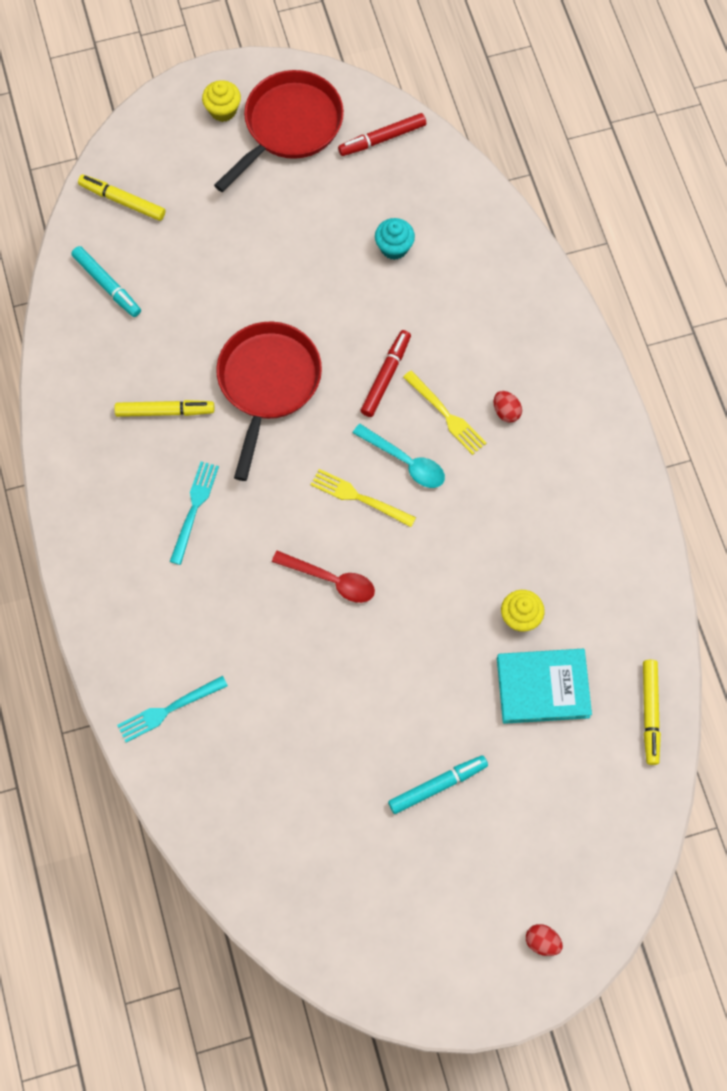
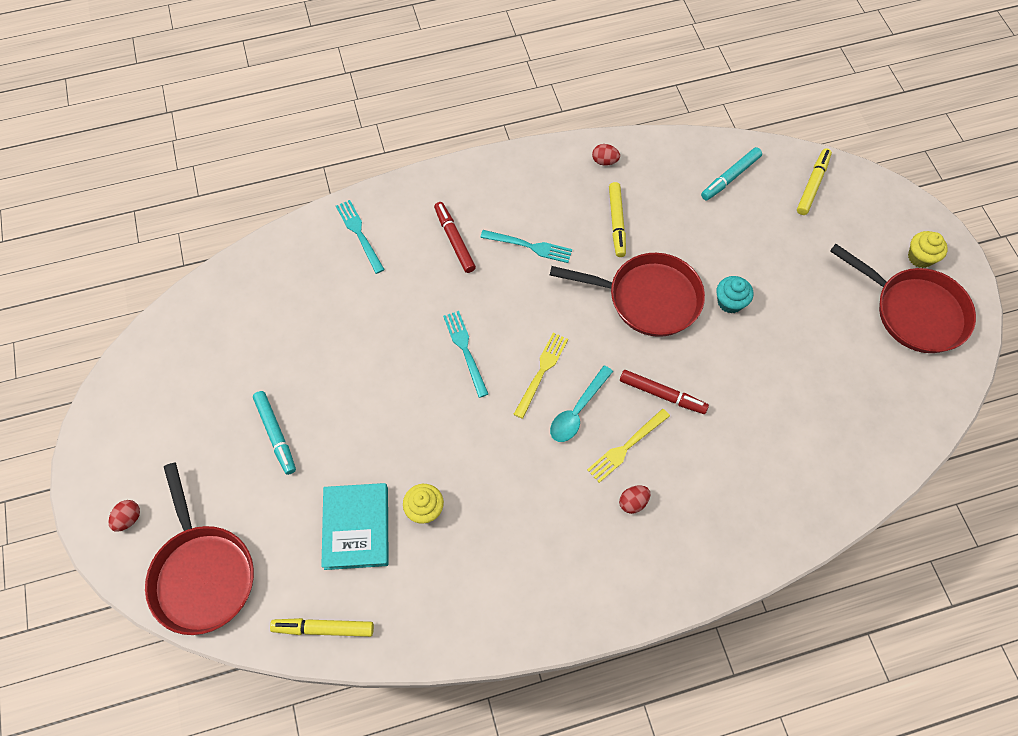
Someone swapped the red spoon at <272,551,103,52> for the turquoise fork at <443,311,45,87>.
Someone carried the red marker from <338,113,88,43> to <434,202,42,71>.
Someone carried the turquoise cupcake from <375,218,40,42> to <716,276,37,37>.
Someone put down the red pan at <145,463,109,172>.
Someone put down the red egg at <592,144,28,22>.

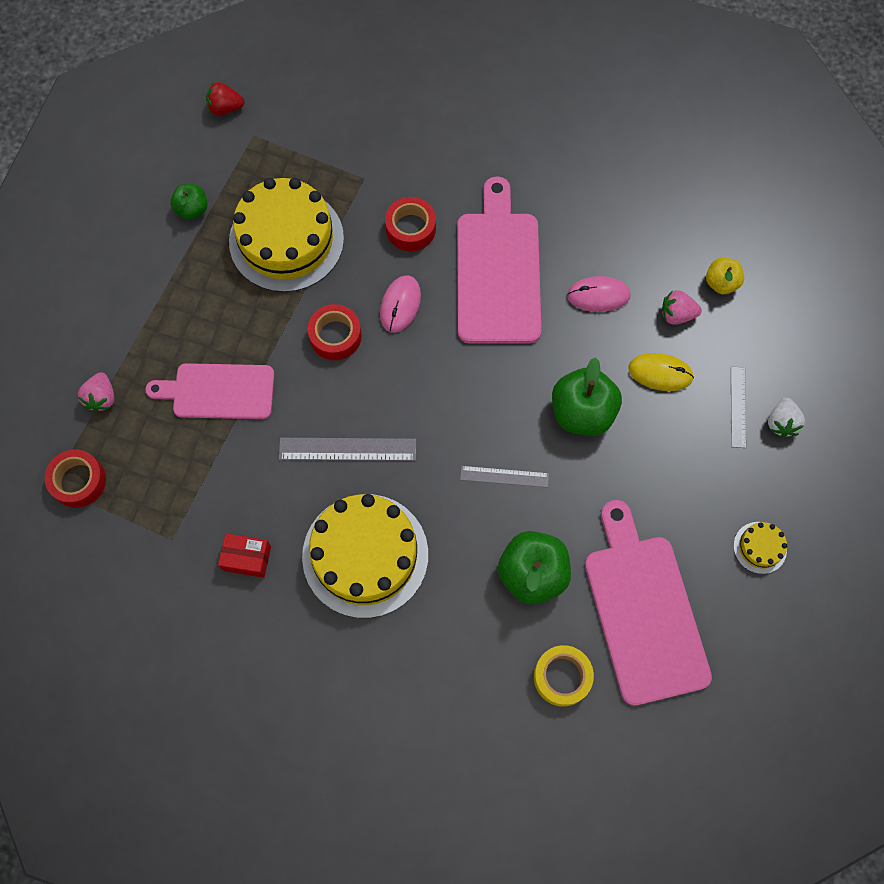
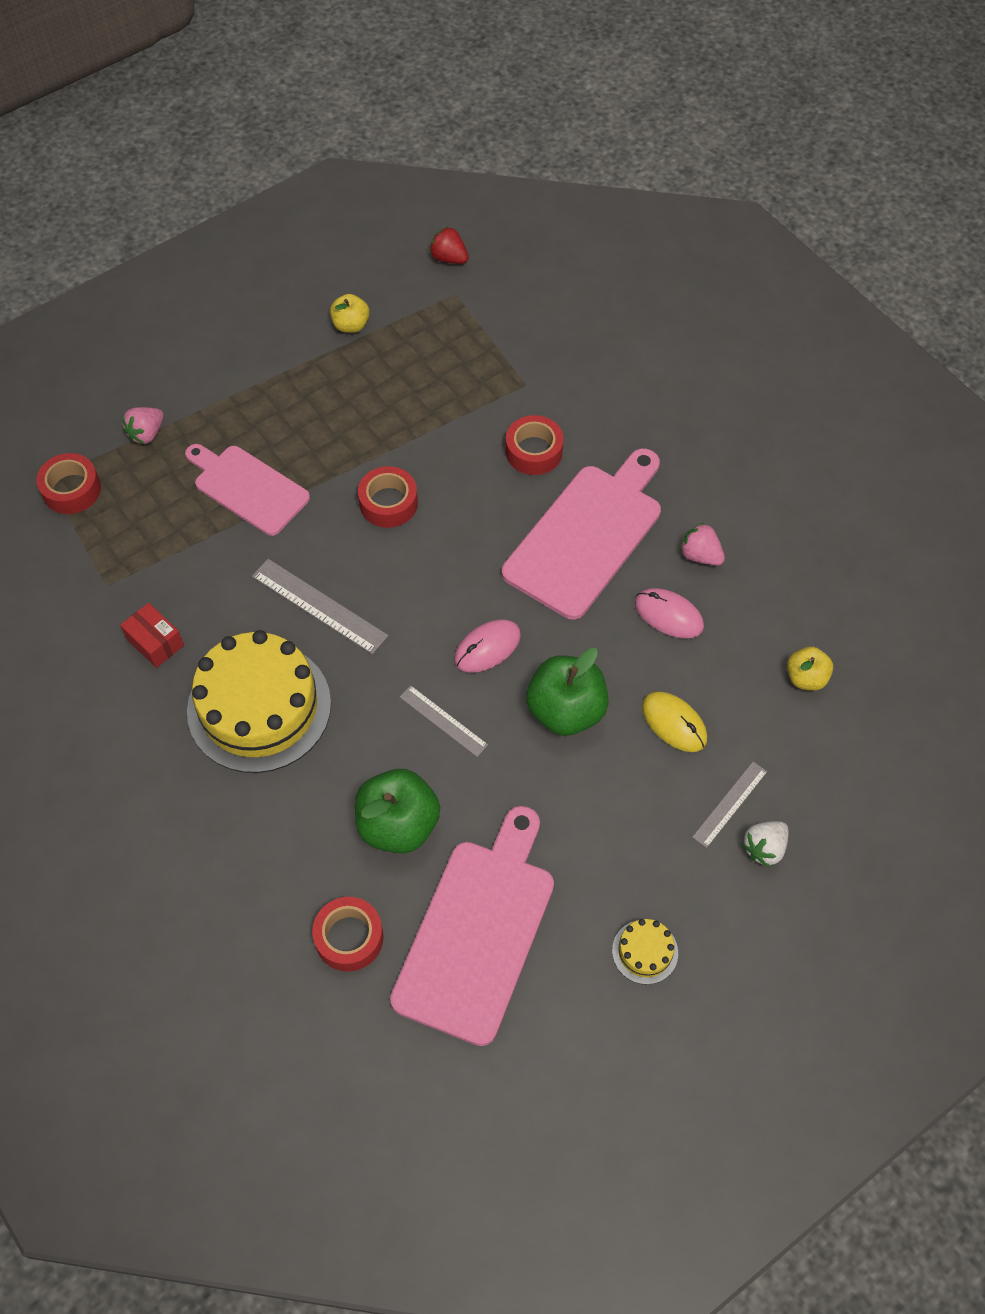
Someone repainted the green apple at <170,184,38,36>, which became the yellow apple at <330,294,40,39>.
Someone took away the yellow cake at <229,178,115,114>.
Someone carried the pink mouse from <380,275,41,58> to <454,620,67,53>.
Someone repainted the yellow tape at <534,645,60,62>, which became the red tape at <312,897,72,75>.
Someone carried the pink strawberry from <661,290,41,35> to <680,523,45,43>.

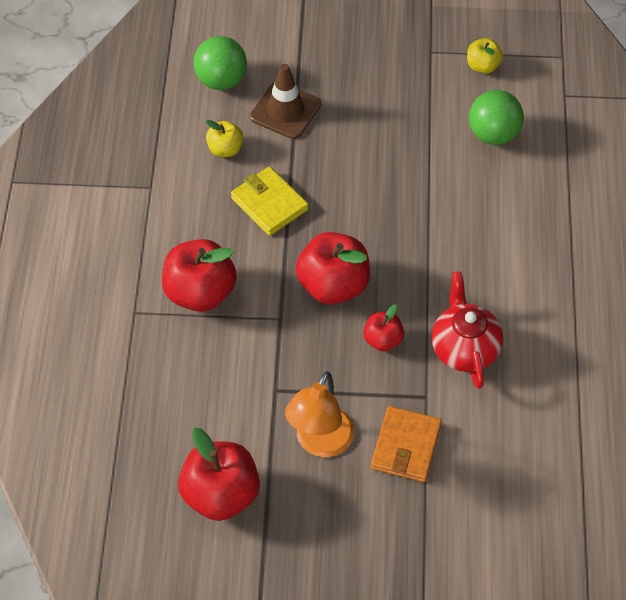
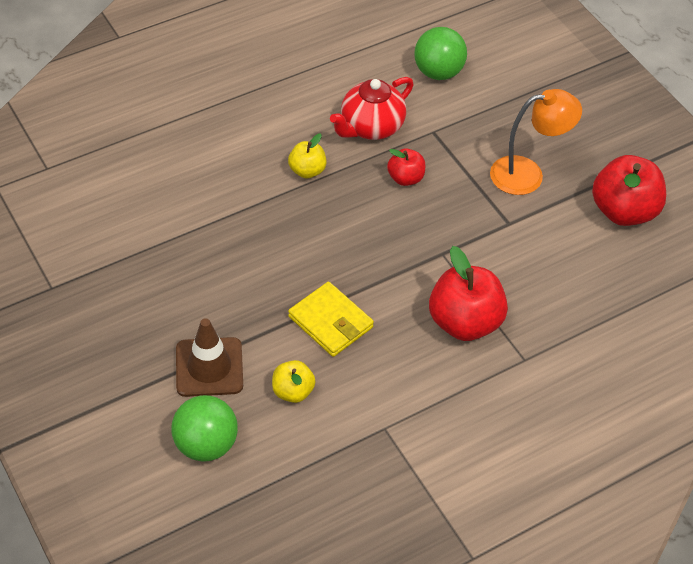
Someone rotated the yellow wallet at <231,167,78,69> by 60 degrees counterclockwise.
Someone took away the red apple at <296,232,74,72>.
Someone took away the orange wallet at <371,406,71,76>.
Someone carried the yellow apple from <467,38,36,36> to <288,134,39,44>.
Someone carried the green ball from <469,90,55,55> to <414,27,53,53>.

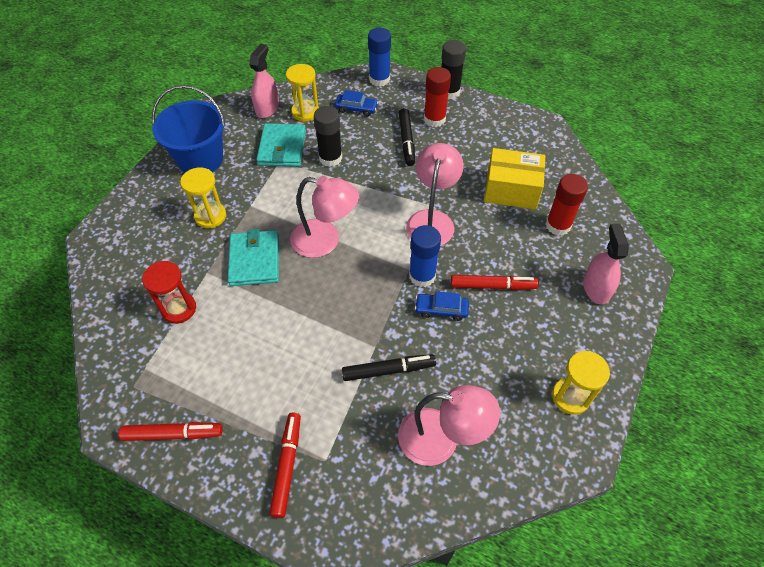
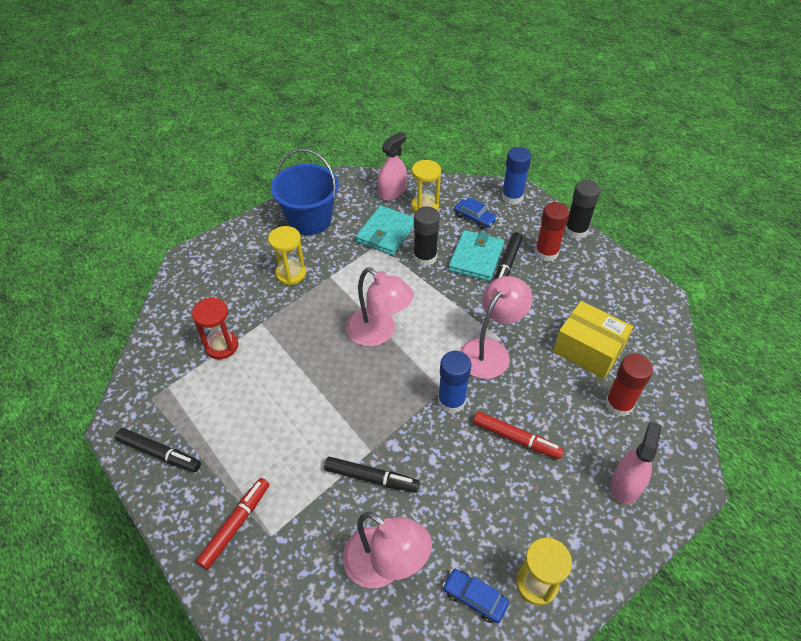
Someone repainted the red marker at <119,422,104,19>, which became the black marker at <115,428,86,44>.
Someone carried the turquoise wallet from <228,229,51,57> to <448,230,56,51>.
Someone carried the blue car from <415,291,54,30> to <442,569,67,54>.

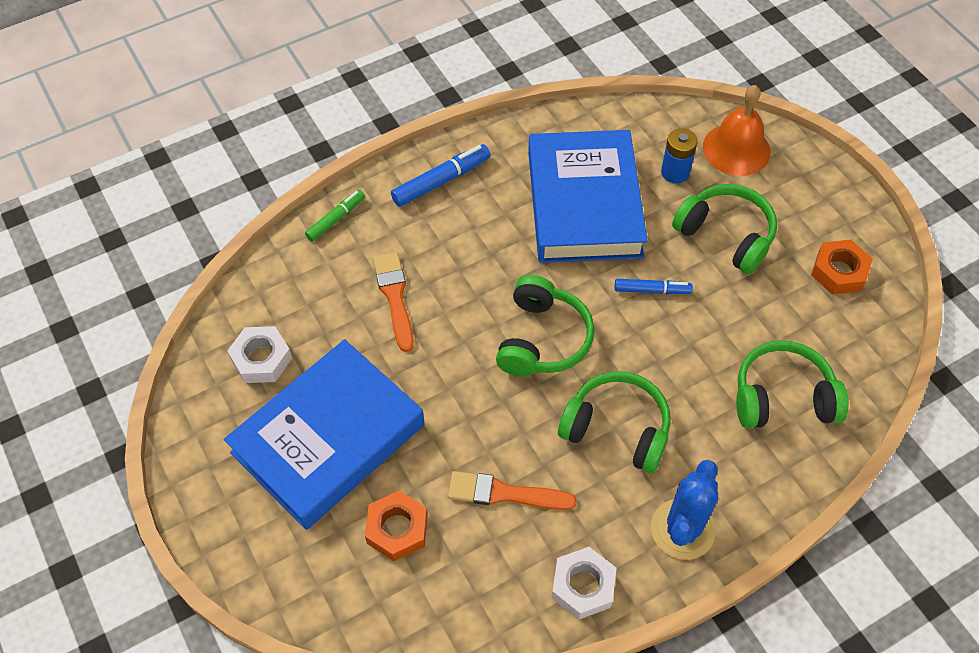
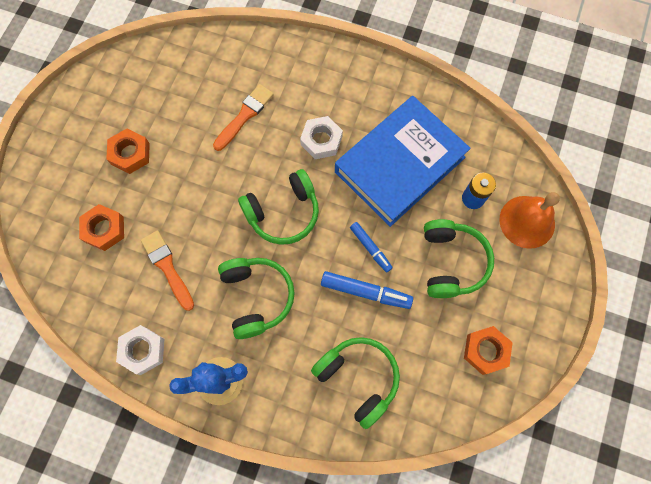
Someone swapped the blue book at <224,339,200,191> for the orange nut at <106,129,44,45>.
Someone carried the white nut from <227,326,65,57> to <300,116,43,43>.
Someone took away the green marker at <305,190,60,52>.
Someone carried the blue marker from <391,144,100,63> to <321,271,92,38>.

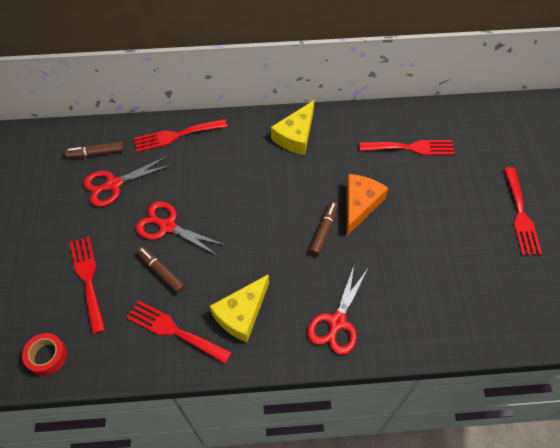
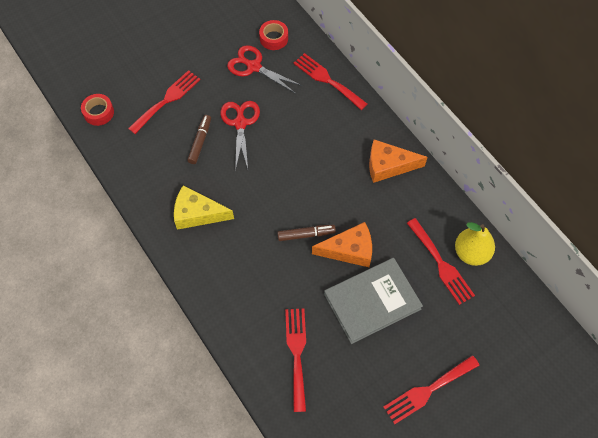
Someone swapped the brown marker at <65,142,59,16> for the red tape at <259,20,29,30>.
Someone carried the red fork from <126,300,106,64> to <285,309,21,103>.
Someone repainted the yellow cheese at <271,100,43,55>, which became the orange cheese at <369,139,59,44>.
Someone took away the red scissors at <307,263,62,92>.
Someone put down the grey book at <324,258,99,86>.
Someone put down the yellow pear at <455,222,40,44>.

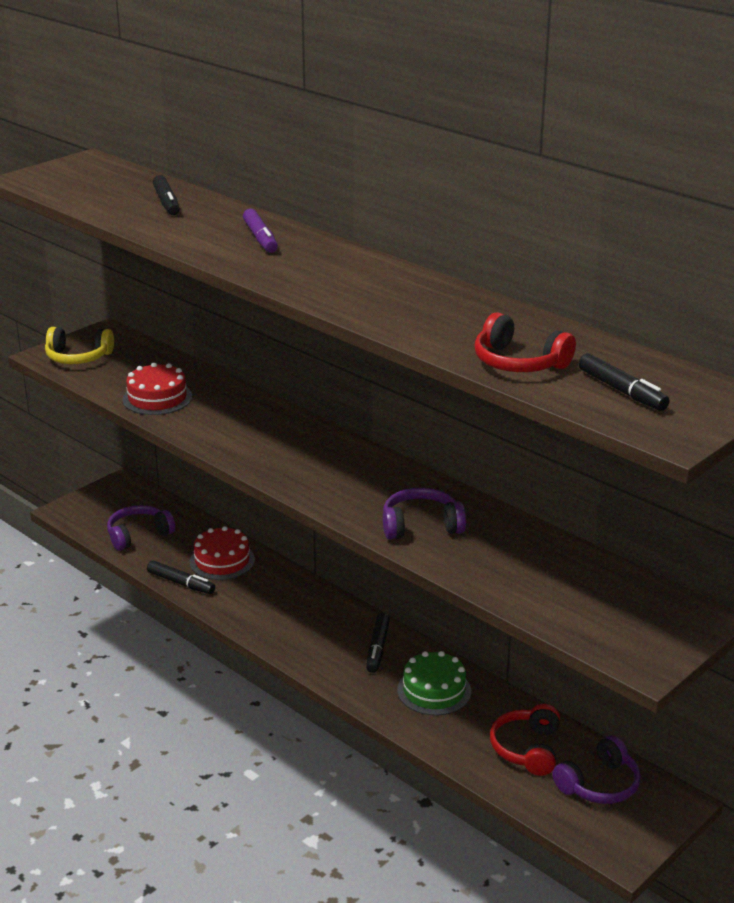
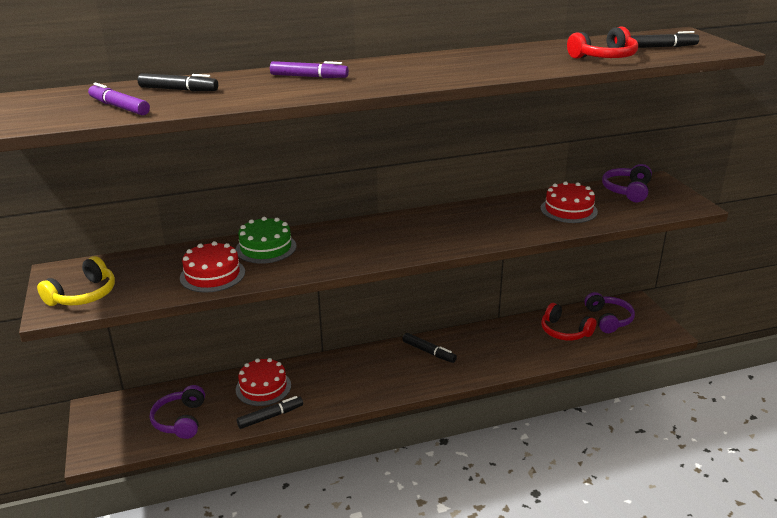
Someone carried the purple headphones from <383,488,83,52> to <602,164,50,38>.
Someone carried the green cake from <397,651,74,64> to <235,217,62,47>.
Someone put down the purple marker at <88,83,62,32>.
Someone put down the red cake at <541,181,57,42>.

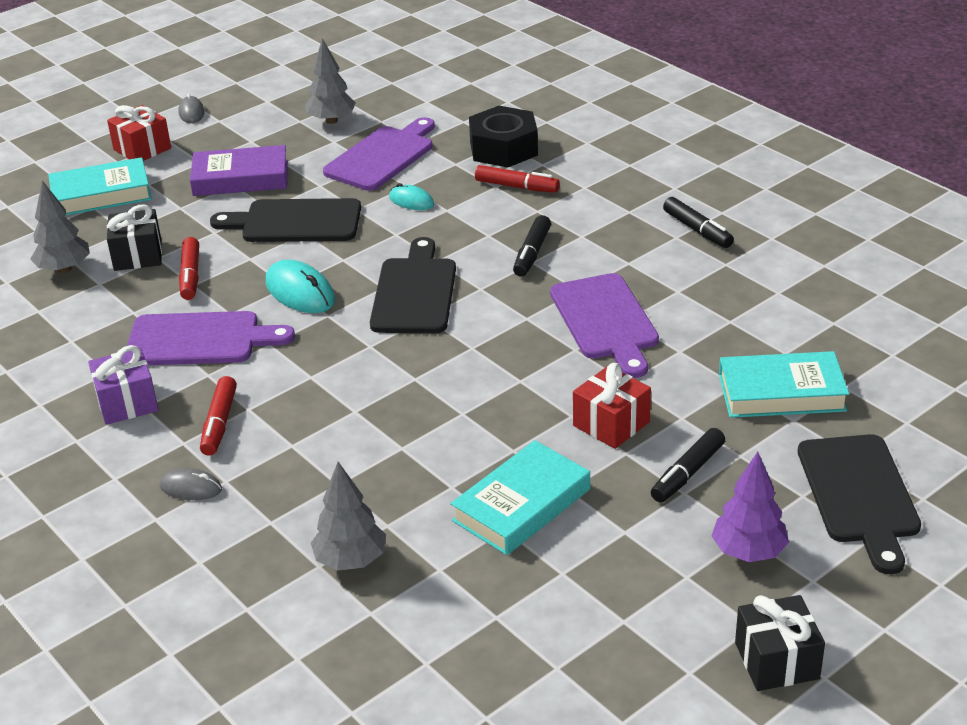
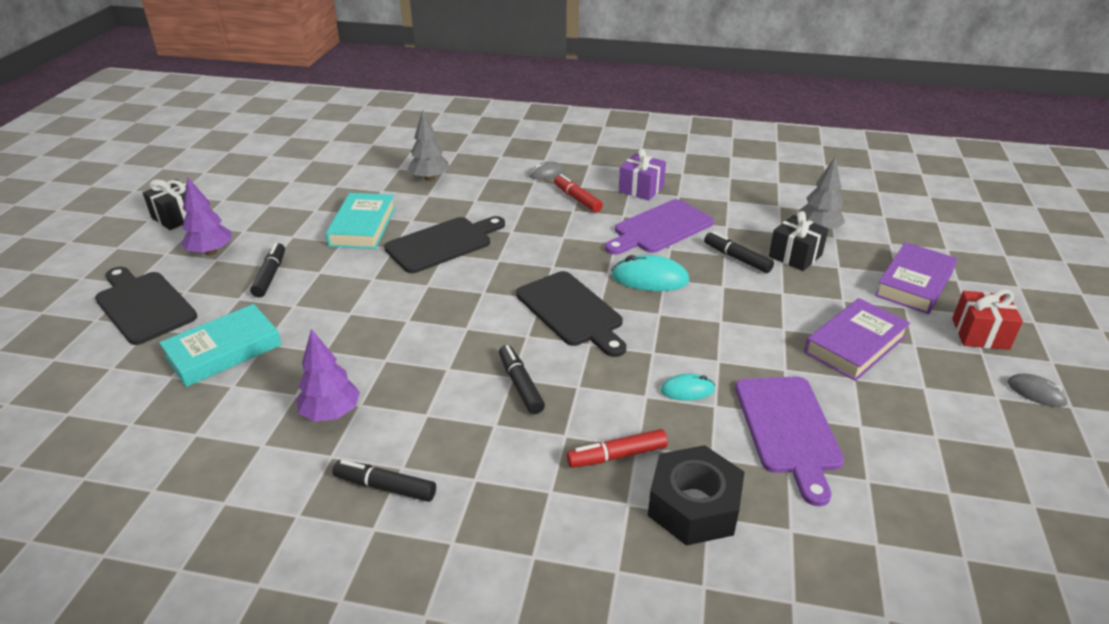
Someone repainted the turquoise book at <48,157,104,58>, which became the purple book at <875,242,82,72>.
Someone repainted the red marker at <179,237,20,63>, which became the black marker at <704,231,70,42>.
Someone carried the black cutting board from <210,198,151,44> to <384,216,121,57>.
Someone took away the grey tree at <305,38,51,86>.
Someone took away the purple cutting board at <550,273,109,105>.
Someone took away the red gift at <573,363,78,86>.
Someone put down the purple tree at <296,329,64,93>.

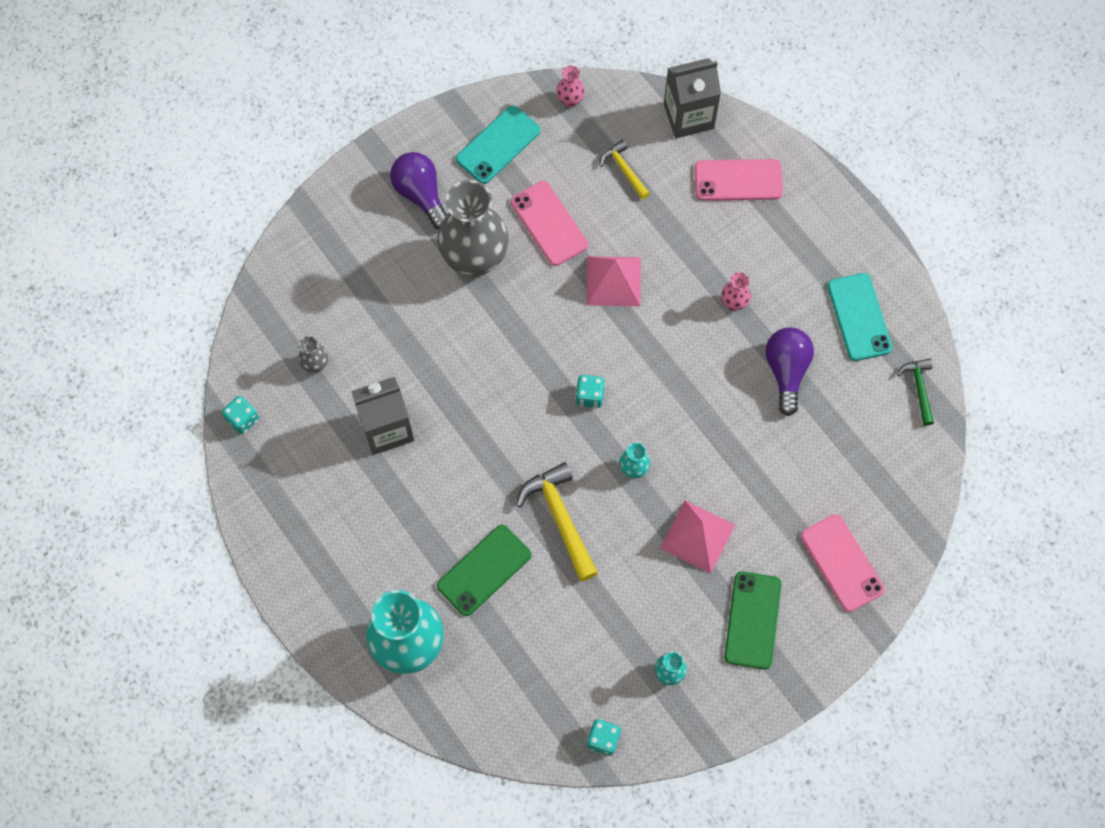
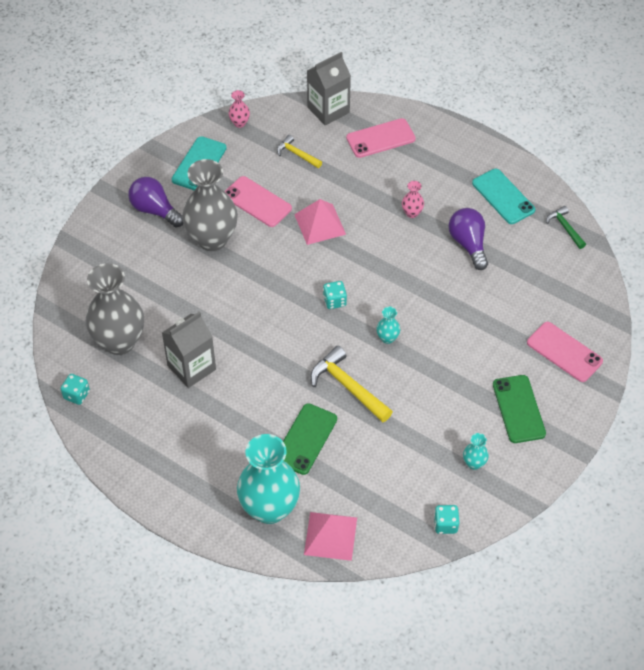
Someone scaled the grey vase at <298,336,30,37> by 2.39.
Someone carried the pink pyramid from <660,500,75,73> to <304,512,53,49>.

